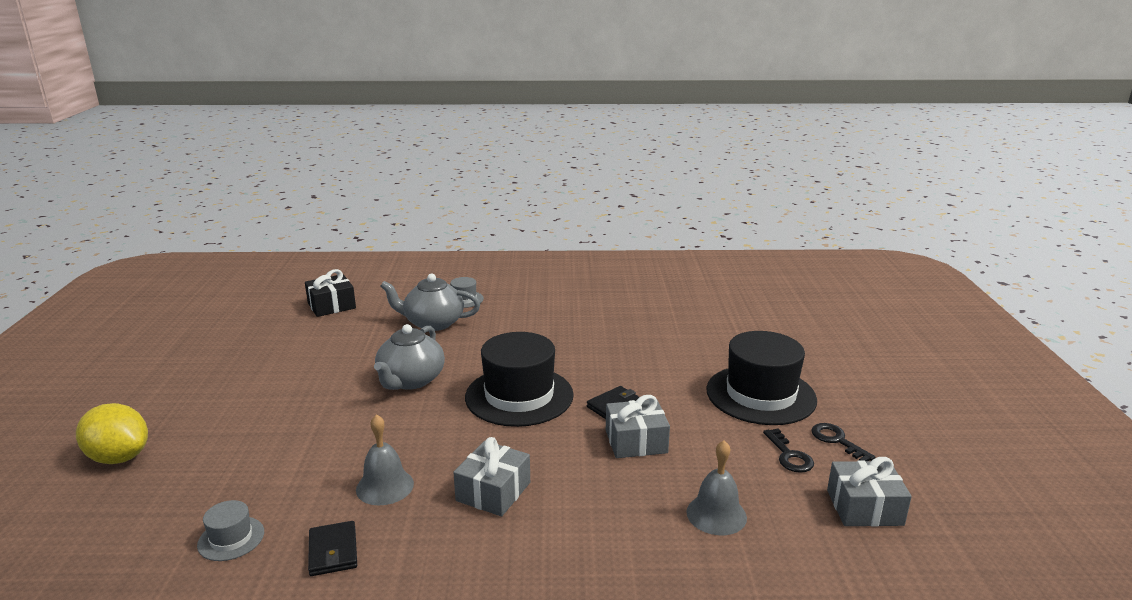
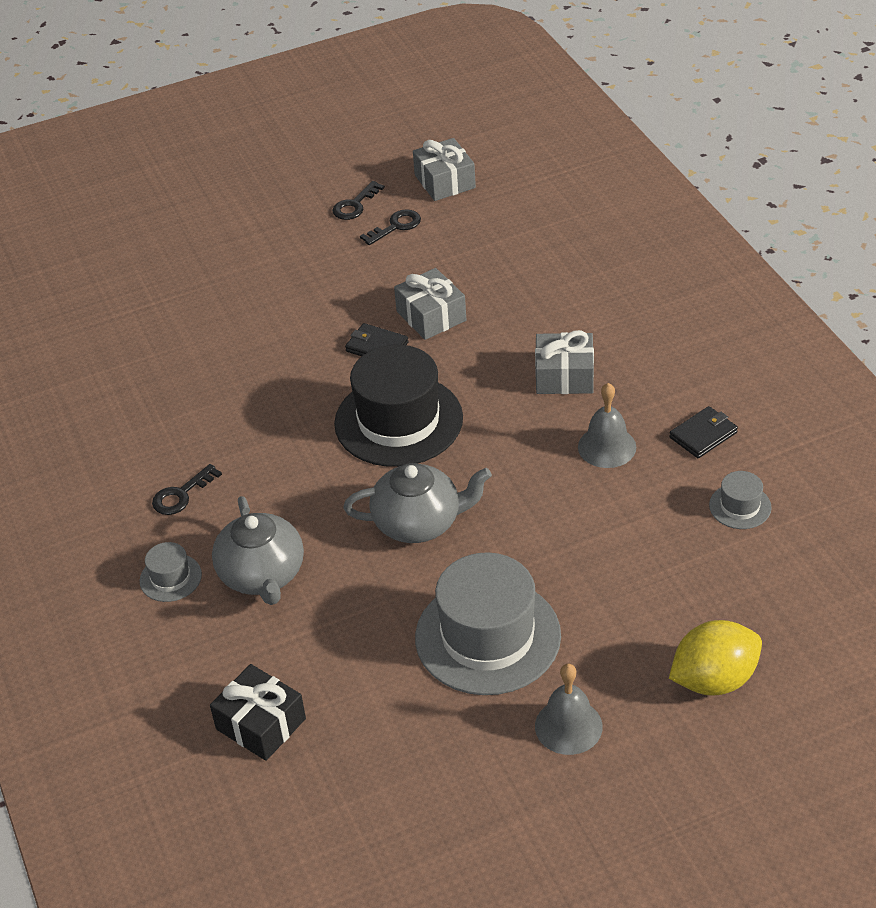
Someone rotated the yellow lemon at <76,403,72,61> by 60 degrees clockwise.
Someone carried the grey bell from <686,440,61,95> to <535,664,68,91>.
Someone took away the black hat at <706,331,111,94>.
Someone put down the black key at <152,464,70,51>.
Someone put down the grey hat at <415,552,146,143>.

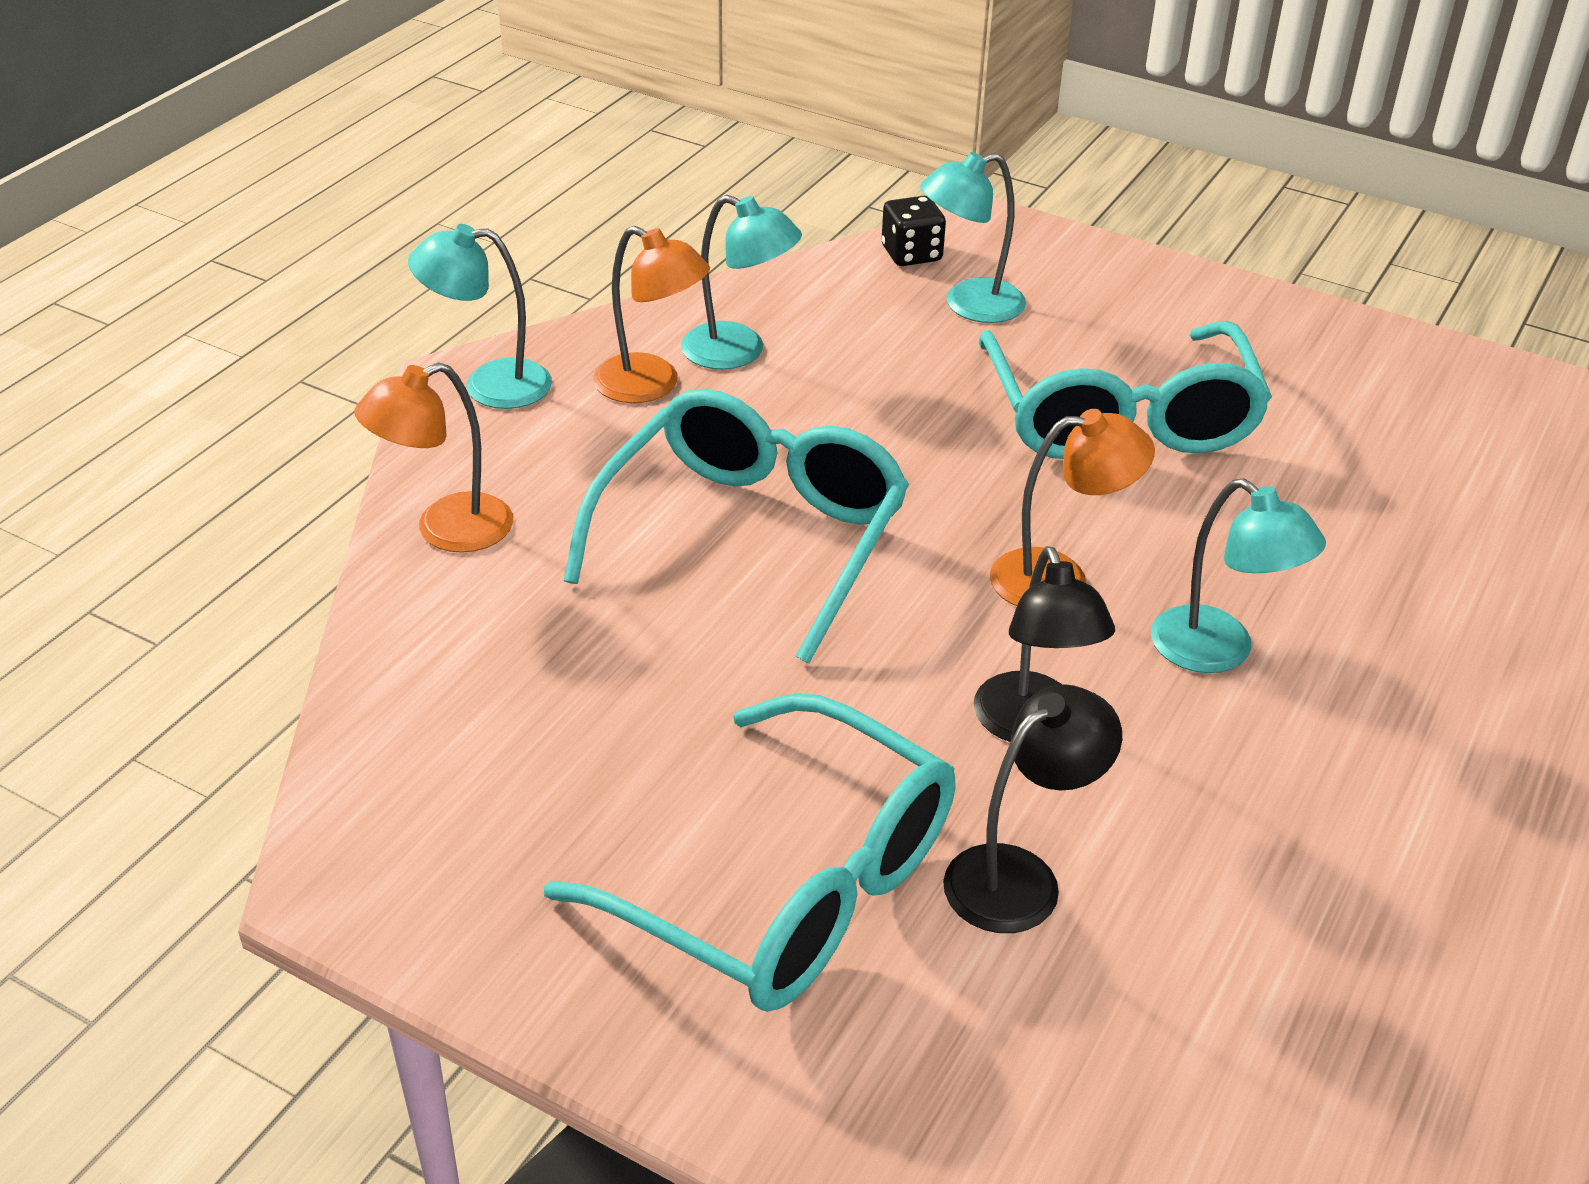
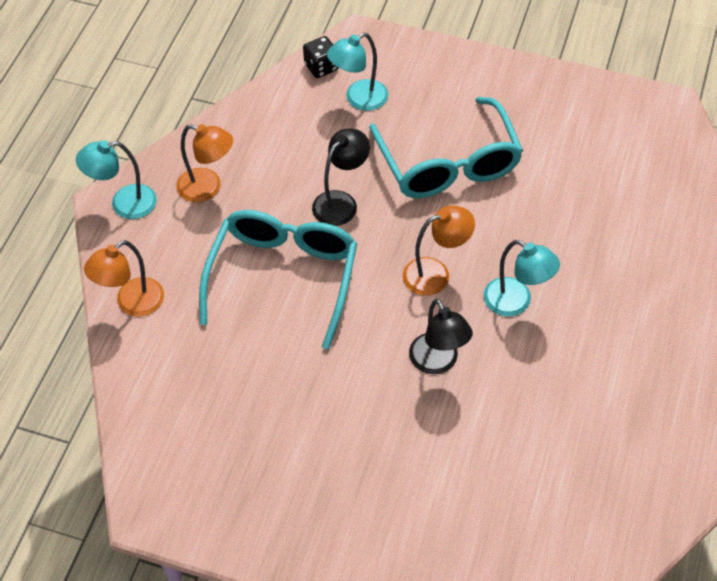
Someone took away the turquoise glasses at <544,693,412,319>.
Someone took away the turquoise lamp at <681,195,121,175>.
Someone carried the black lamp from <943,684,179,249> to <312,129,58,97>.

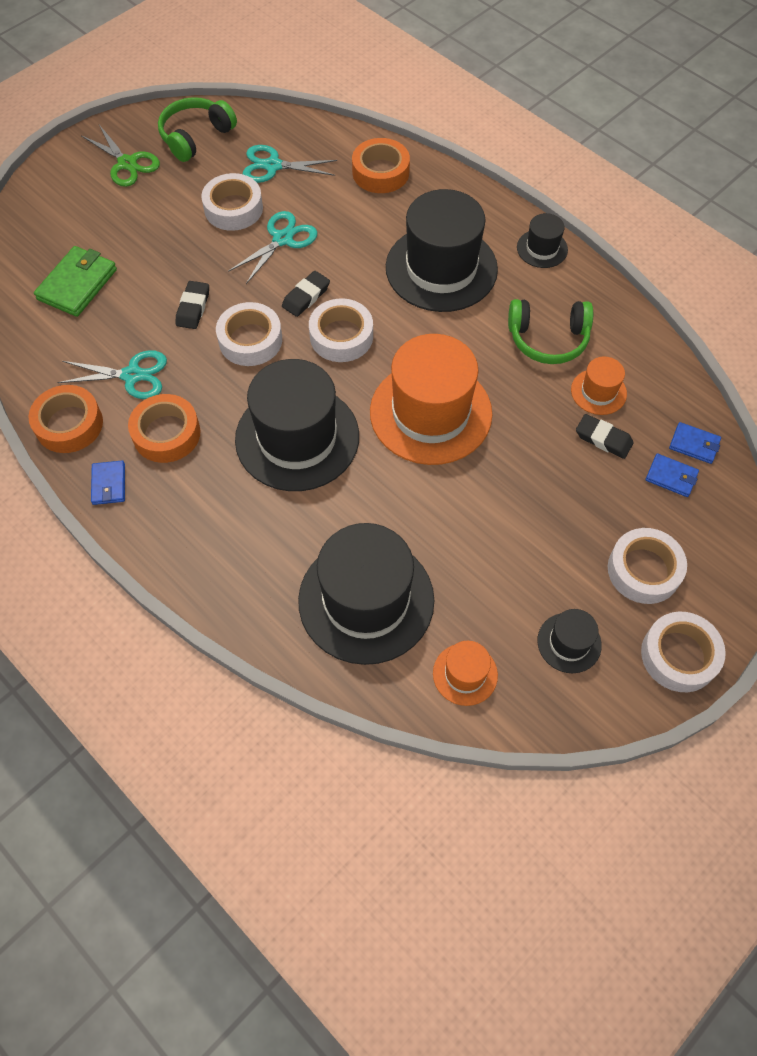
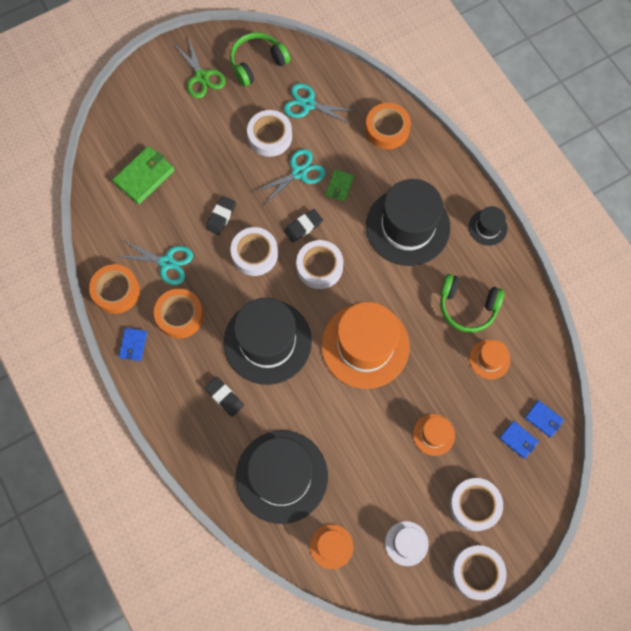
Someone repainted the black hat at <537,609,65,64>, which became the white hat at <385,521,44,45>.
Someone carried the black eraser from <576,414,58,45> to <205,377,39,40>.
Someone put down the green wallet at <325,169,29,33>.
Someone put down the orange hat at <413,414,42,42>.

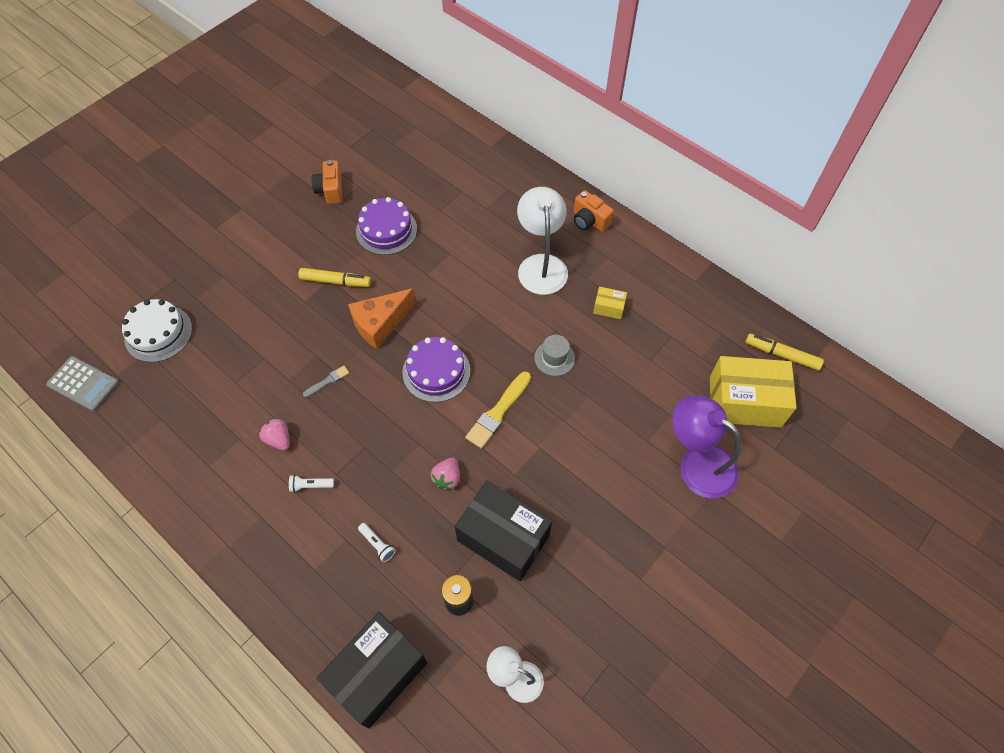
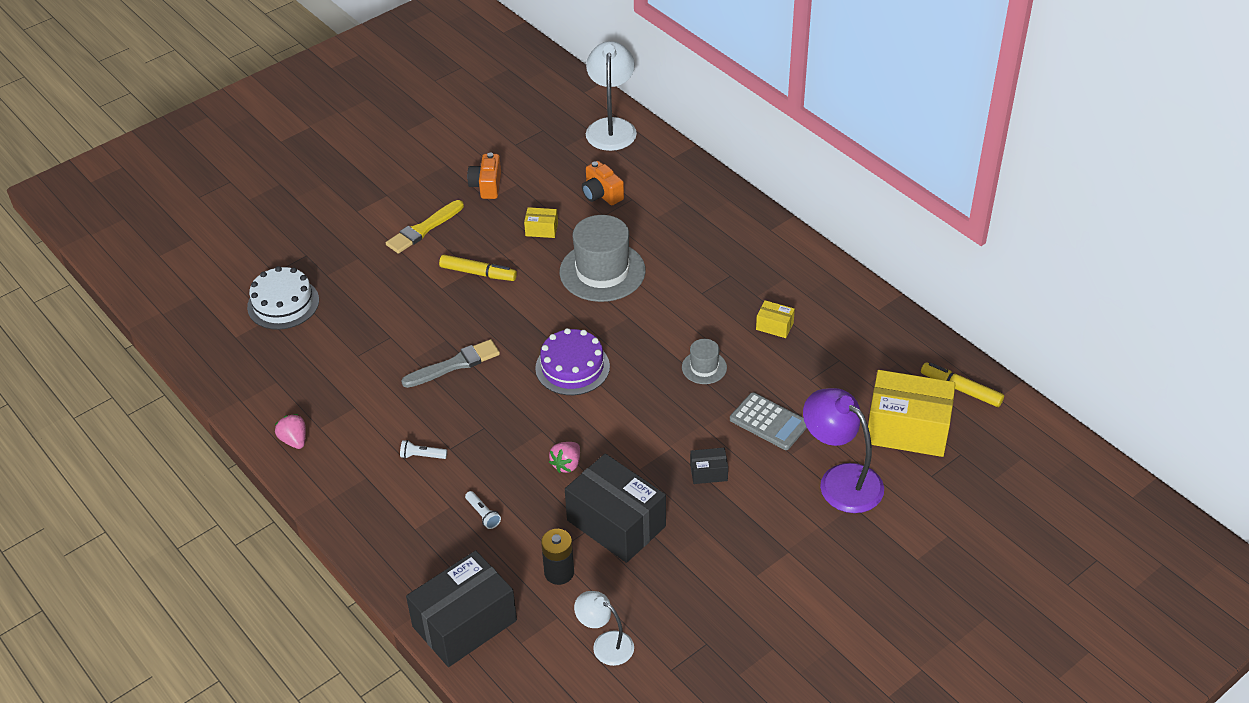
Someone carried the grey calculator from <46,356,73,55> to <730,392,77,58>.
Someone carried the pink strawberry from <259,418,31,32> to <275,414,31,35>.
Someone scaled the grey brush at <303,365,46,32> by 1.87.
Someone took away the orange cheese at <348,288,68,61>.
Someone swapped the purple cake at <356,197,61,58> for the yellow box at <524,207,34,31>.
Someone carried the yellow brush from <465,371,66,78> to <386,200,78,54>.
Someone carried the white lamp from <517,187,51,108> to <586,41,51,110>.
Someone carried the orange camera from <574,190,40,42> to <582,161,42,44>.
Someone put down the grey hat at <560,215,86,87>.
Someone put down the black box at <690,448,38,36>.

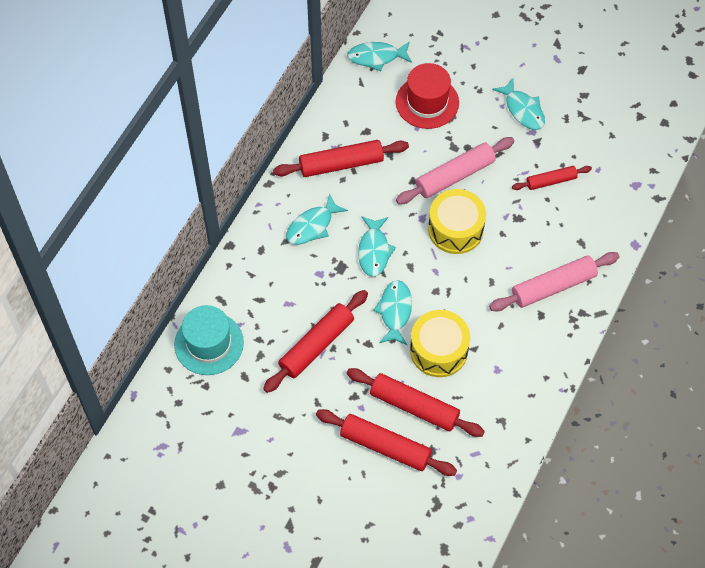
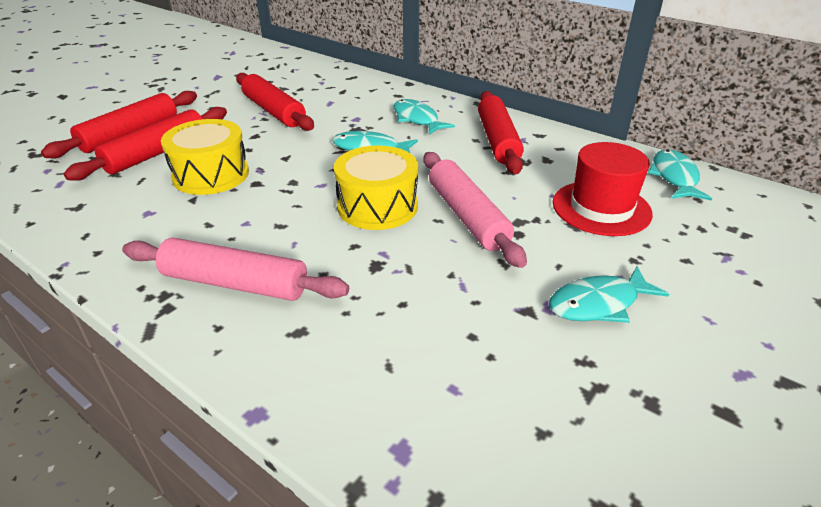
Someone took away the turquoise hat at <174,305,70,70>.
Someone took away the turquoise fish at <373,280,39,65>.
Someone rotated the pink rolling pin at <489,252,130,59> by 60 degrees counterclockwise.
Someone took away the red rolling pin at <512,166,80,24>.

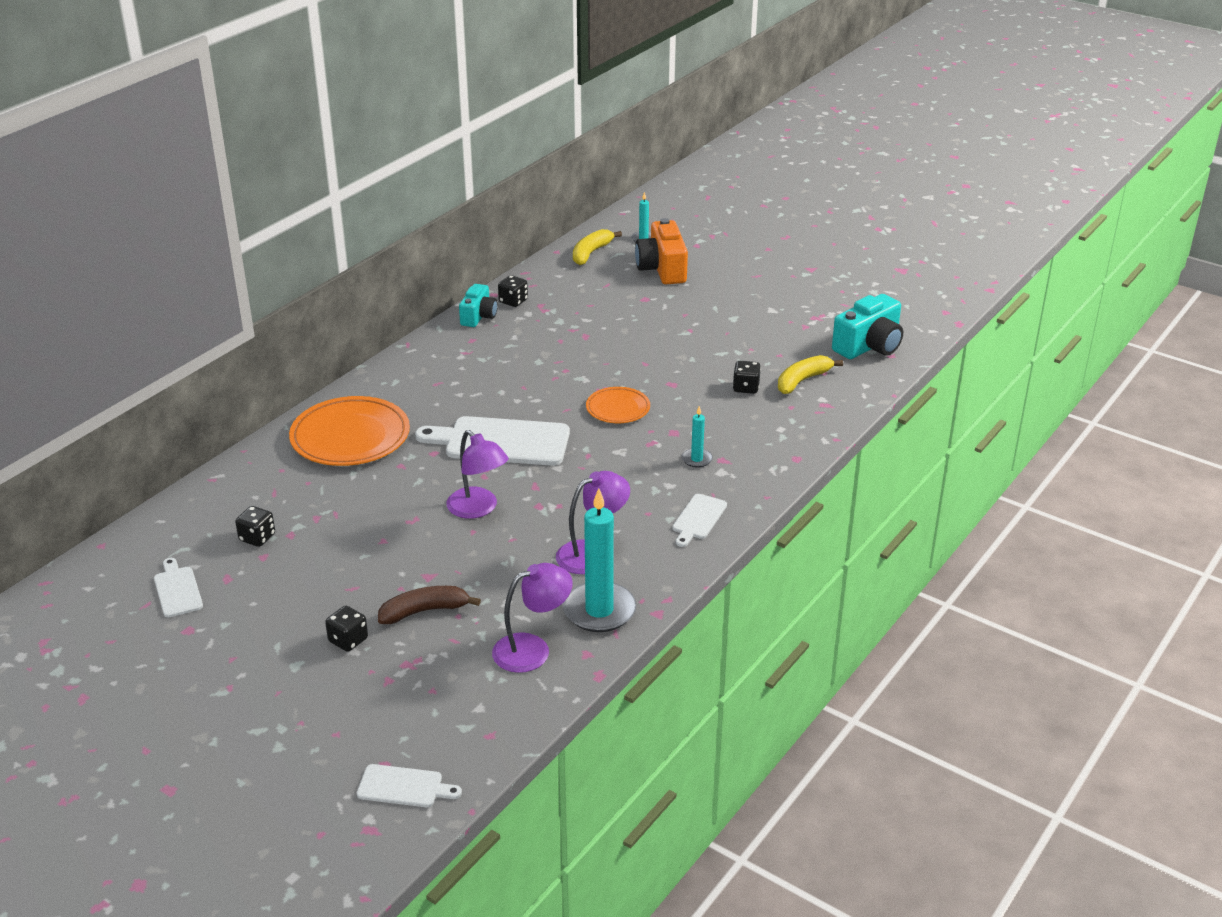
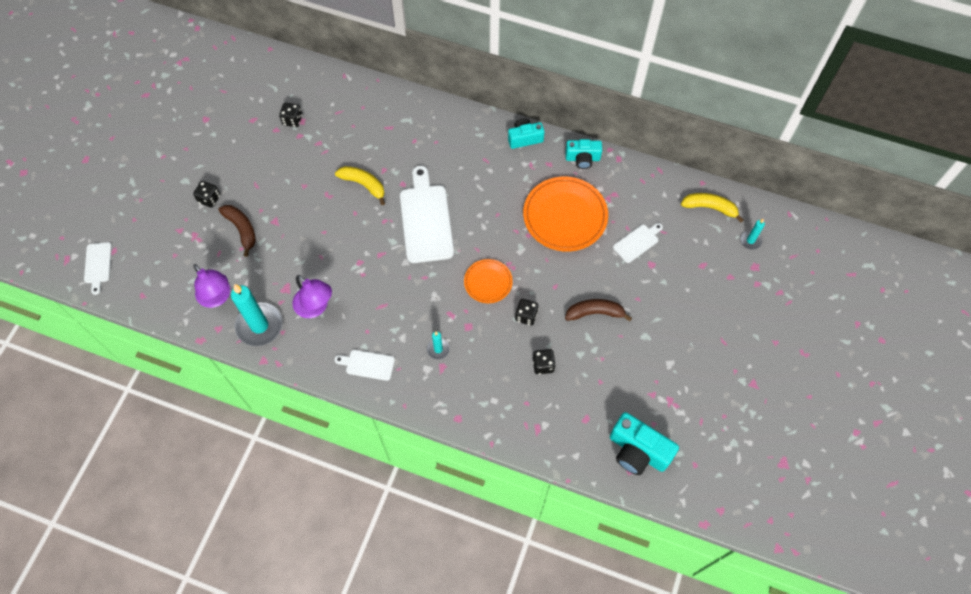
Someone carried the white cutting board from <154,558,49,60> to <613,223,50,40>.
Someone carried the orange plate from <289,396,121,70> to <523,177,85,75>.
Someone took away the purple lamp at <446,430,62,89>.
Someone carried the black dice from <498,275,30,32> to <515,299,24,27>.
Someone took away the orange camera at <635,218,53,66>.
Someone carried the yellow banana from <778,355,65,39> to <335,166,50,39>.
Someone put down the turquoise camera at <508,118,37,31>.
Someone put down the brown banana at <565,299,67,22>.

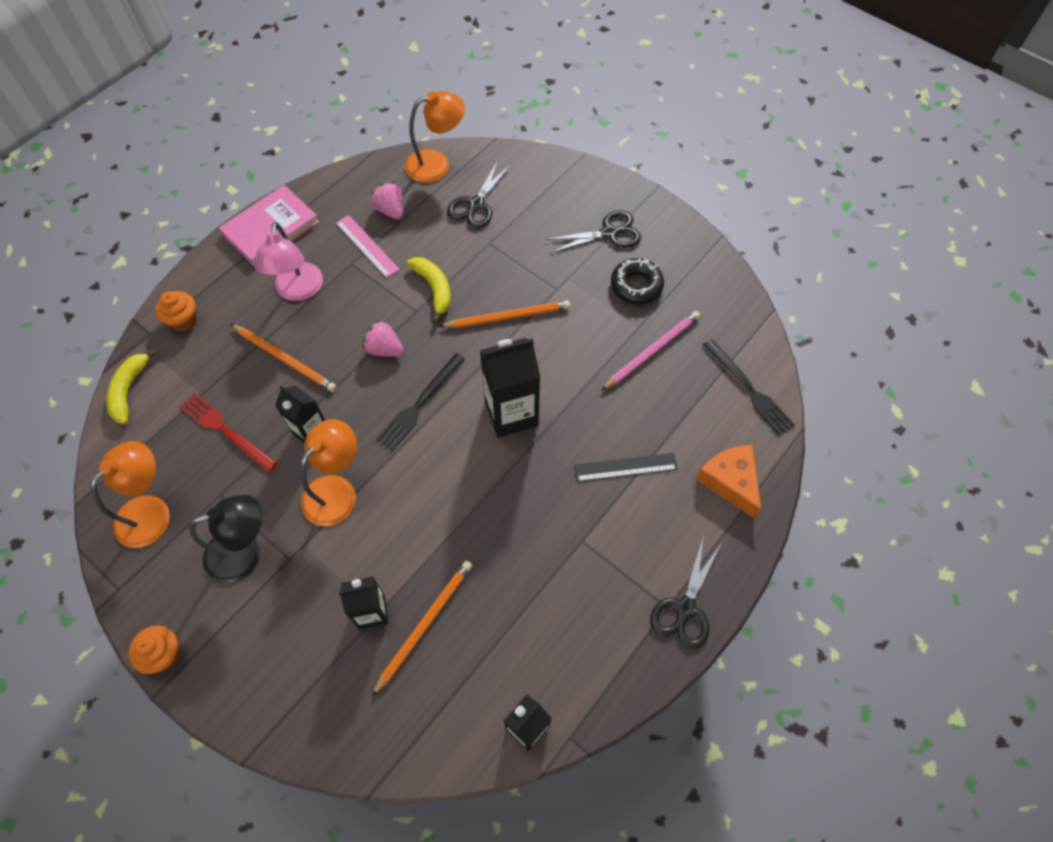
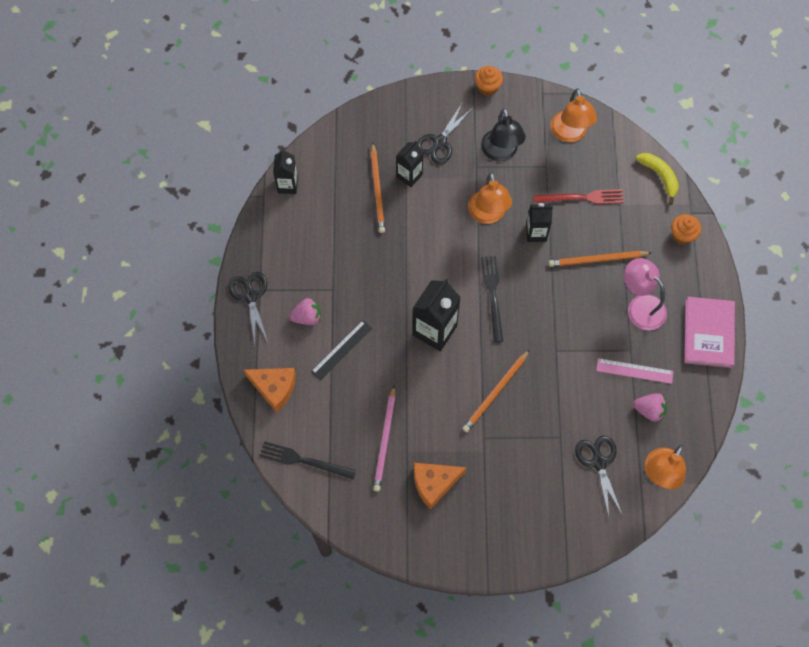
Someone rotated the black lamp at <190,495,72,88> by 45 degrees counterclockwise.
Someone carried the pink strawberry from <363,320,40,37> to <289,298,32,27>.
Someone took away the yellow banana at <407,257,44,66>.
Someone carried the black scissors from <546,210,95,43> to <417,102,56,62>.
Someone swapped the black donut at <611,258,53,46> for the orange cheese at <414,463,52,46>.

